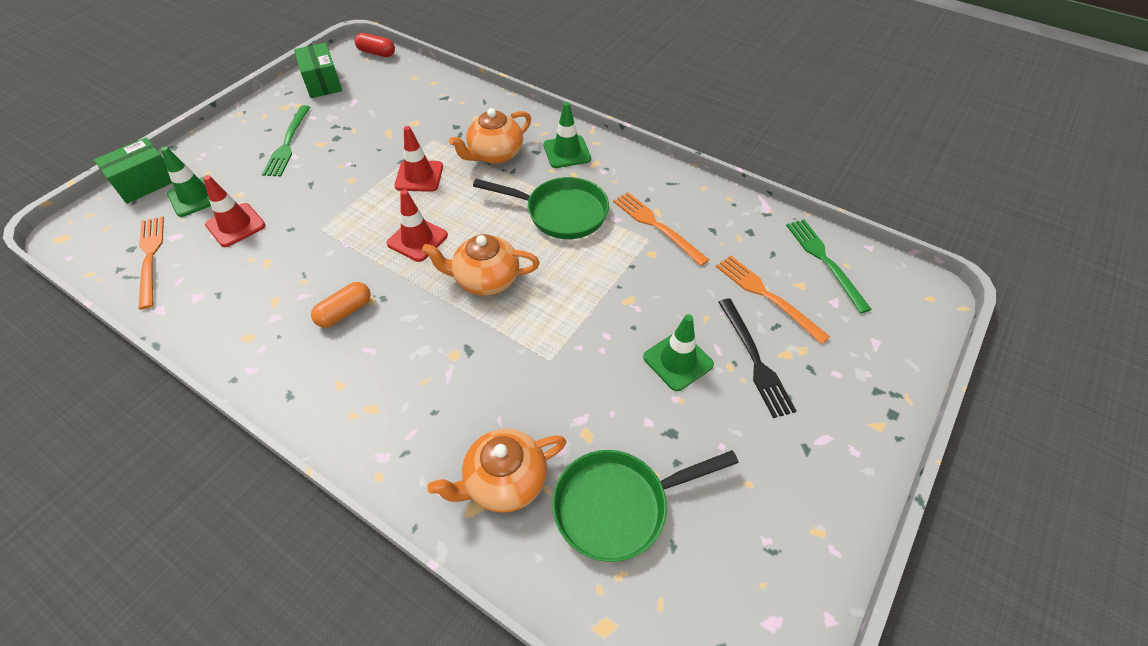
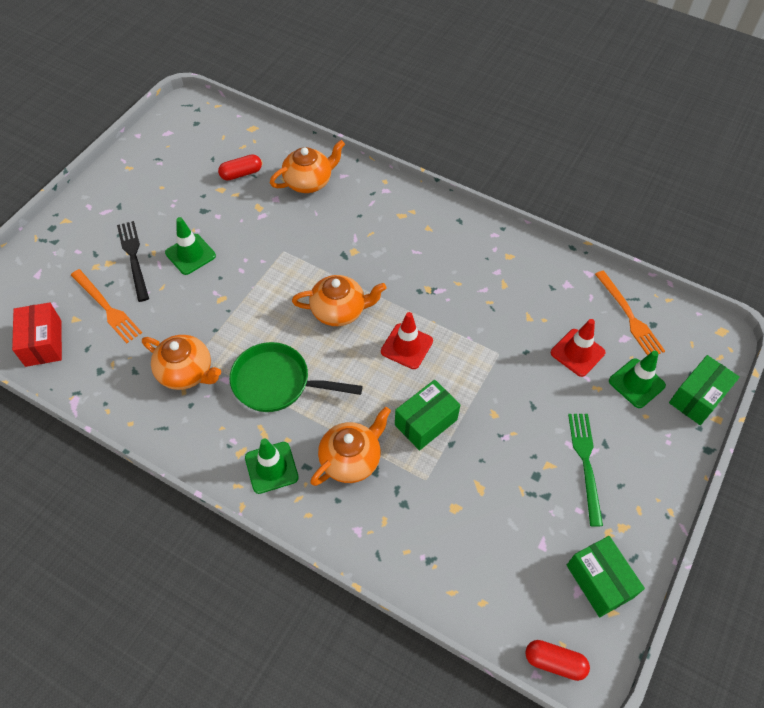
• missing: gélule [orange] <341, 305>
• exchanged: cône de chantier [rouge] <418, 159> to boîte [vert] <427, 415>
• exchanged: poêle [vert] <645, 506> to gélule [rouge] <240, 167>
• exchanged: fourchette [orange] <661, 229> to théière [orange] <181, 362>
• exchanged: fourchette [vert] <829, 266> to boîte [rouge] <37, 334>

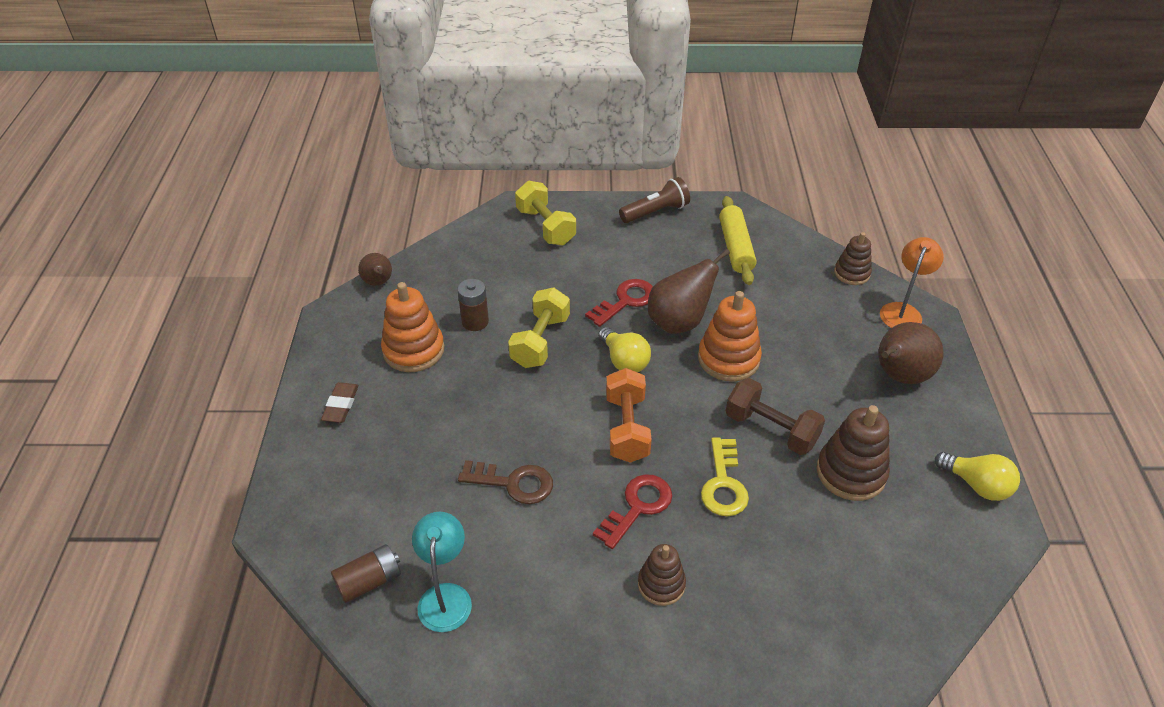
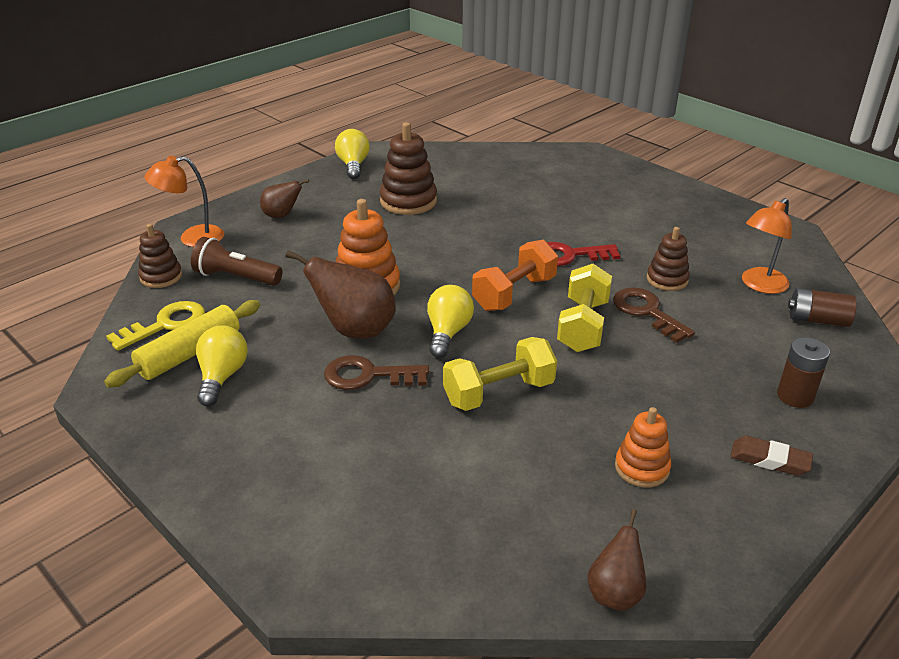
• missing: haltère [marron] <775, 416>
• appeared: ampoule [jaune] <222, 366>
• relocated: pile [marron] <473, 305> to <803, 372>
• relocated: haltère [jaune] <545, 213> to <584, 308>
• relocated: lampe de poche [marron] <654, 200> to <237, 261>
• relocated: jouet à empiler [marron] <662, 575> to <668, 259>
• relocated: clé [jaune] <725, 477> to <155, 326>
• colour: lampe [turquoise] <442, 572> to lampe [orange] <767, 246>
• colour: clé [rouge] <619, 303> to clé [marron] <376, 372>
• spun: gomme [marron] <340, 402> = <771, 456> 60 degrees clockwise
• size: jouet à empiler [orange] <412, 327> = <643, 447> x0.63
• size: poire [marron] <911, 353> = <284, 198> x0.59

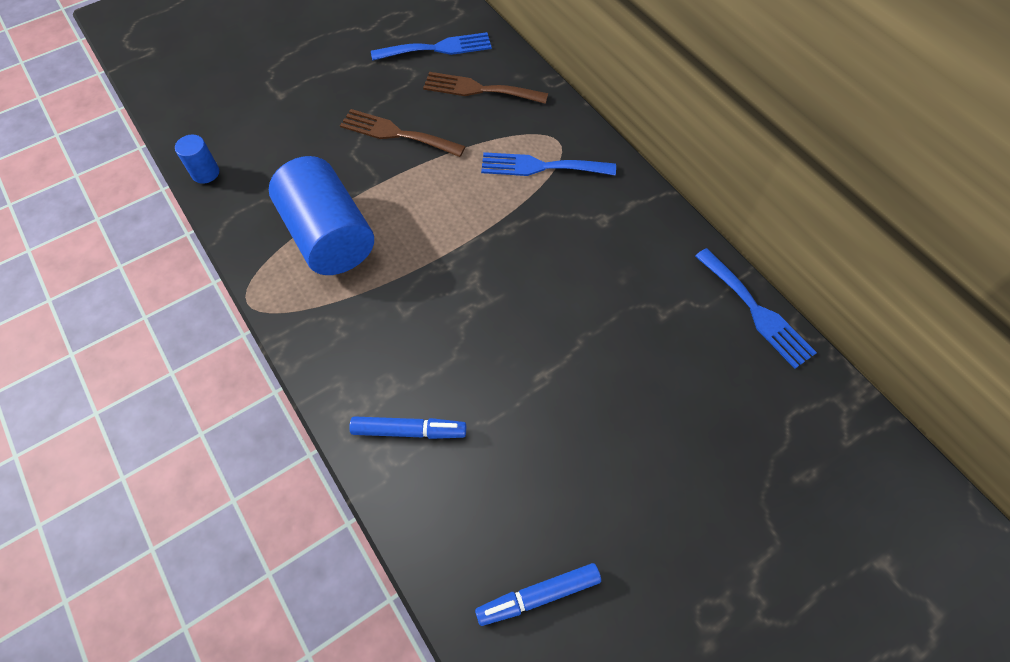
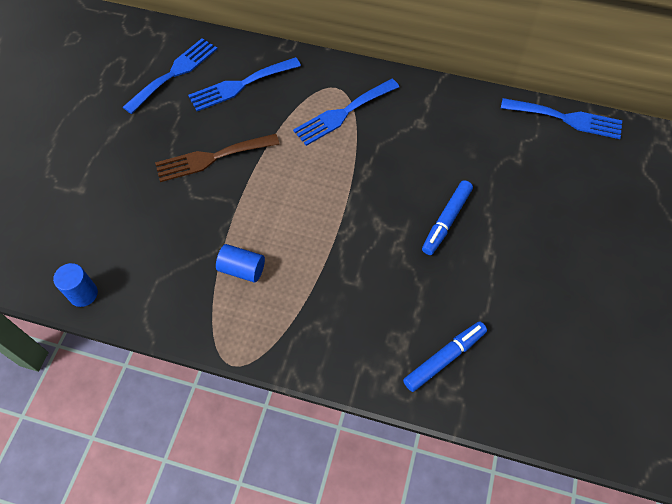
• relocated: feutre [bleu] <538, 594> to <447, 217>
• colour: fourchette [marron] <485, 88> to fourchette [bleu] <244, 84>
• size: cylindre [bleu] <321, 215> = <240, 263> x0.44

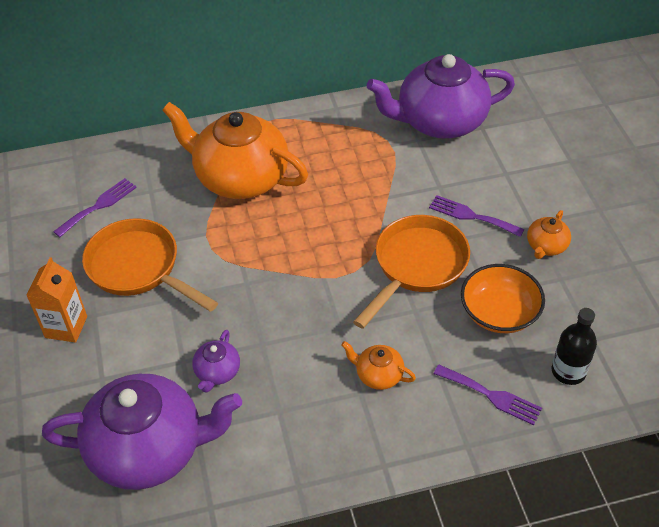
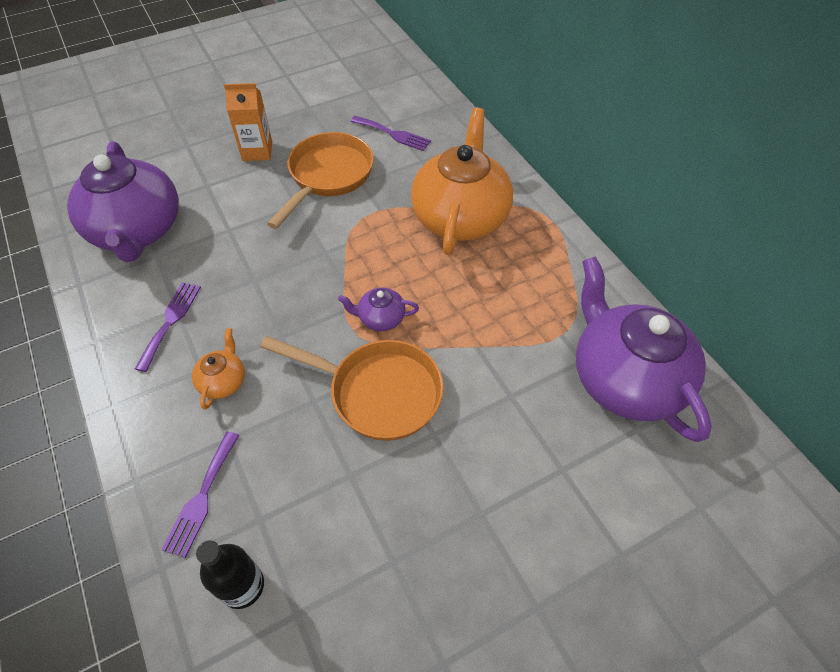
• missing: bol [orange] <503, 298>
• missing: théière [orange] <549, 234>
• relocated: théière [violet] <216, 361> to <378, 309>
• relocated: fourchette [violet] <476, 216> to <168, 327>

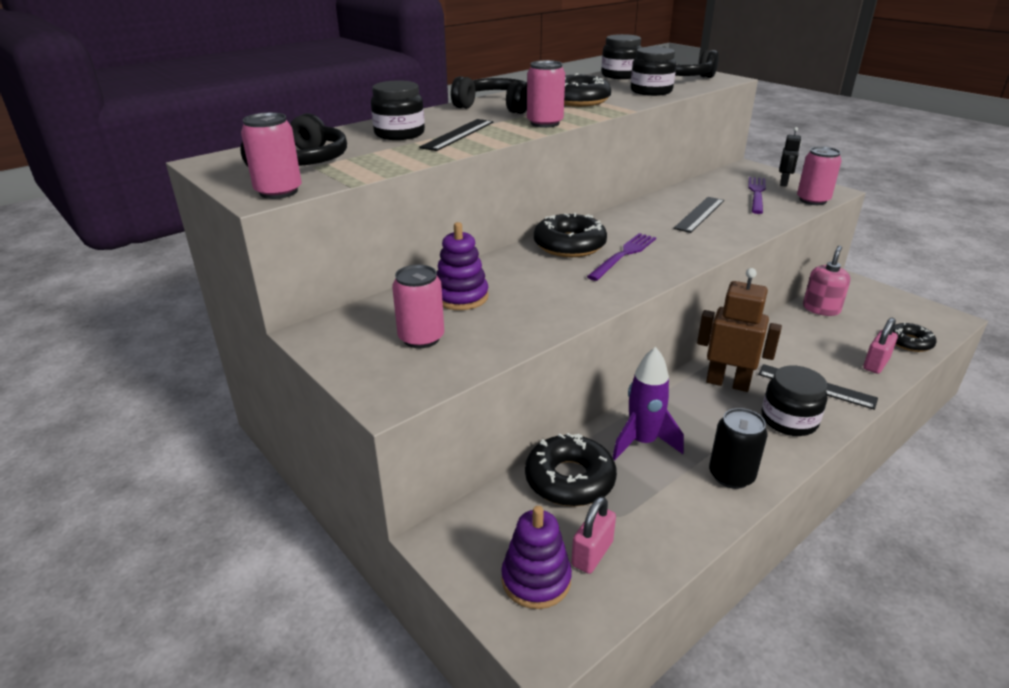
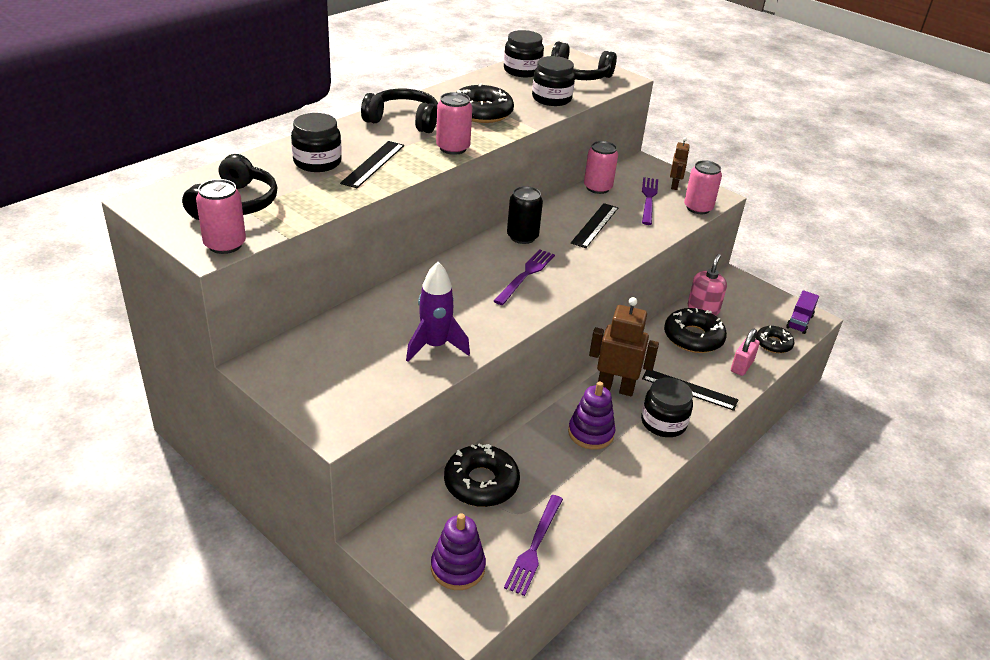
• missing: cadenas [rose] <593, 535>
• appeared: fourchette [violet] <533, 545>
• appeared: camion [violet] <802, 312>
• relocated: canette [rose] <418, 306> to <601, 167>
• relocated: jouet à empiler [violet] <463, 266> to <592, 416>
• relocated: beignet [noir] <570, 235> to <695, 330>
• relocated: fusée [violet] <648, 403> to <438, 312>
• relocated: canette [noir] <738, 448> to <525, 215>
• colour: robot [noir] <790, 157> to robot [marron] <680, 163>

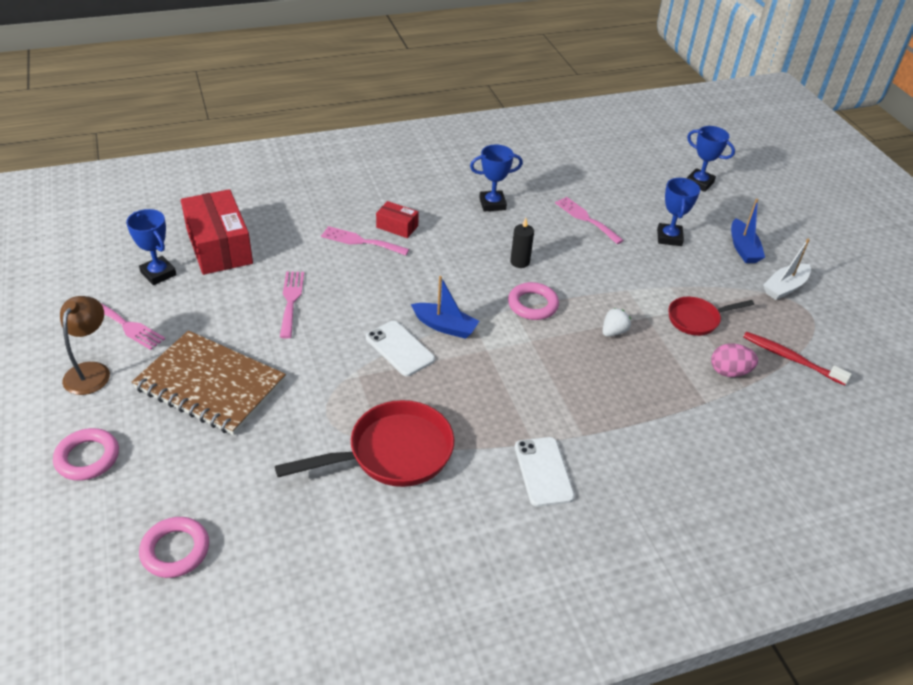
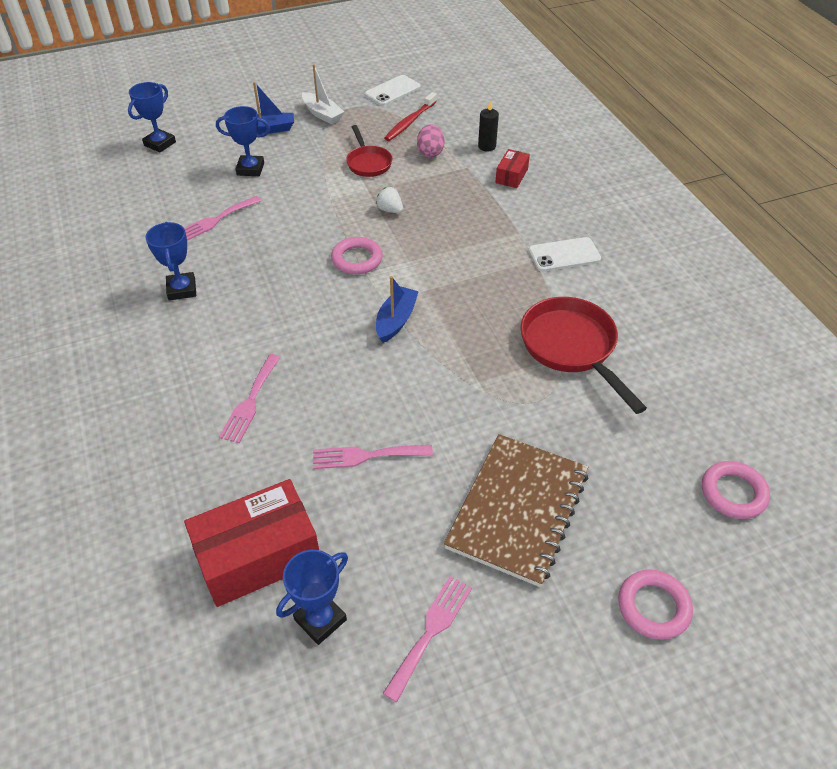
• missing: lampe [marron] <85, 345>
• relocated: téléphone [blanc] <400, 348> to <393, 90>
• relocated: boîte [rouge] <397, 219> to <512, 168>
• relocated: bougie [noir] <522, 243> to <488, 125>

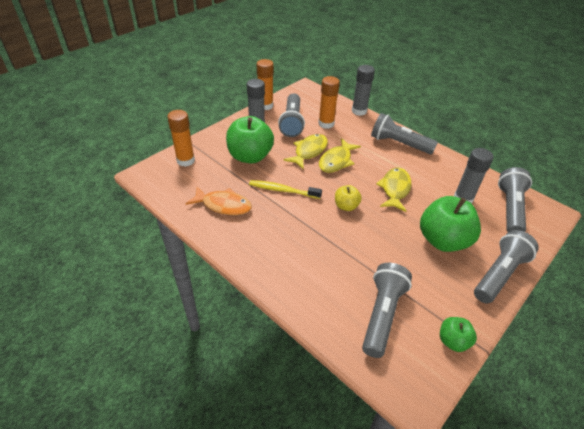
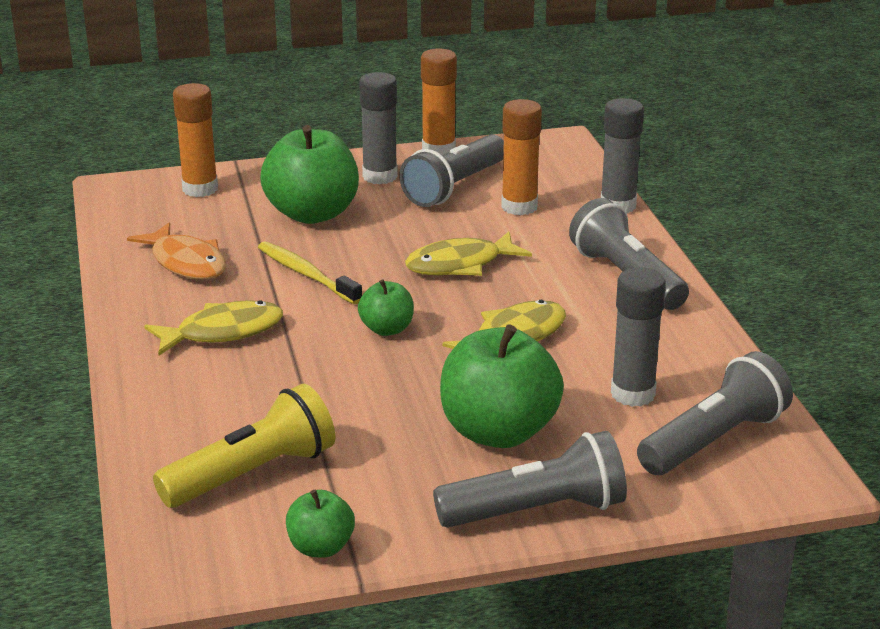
• relocated: poisson [jaune] <306, 151> to <213, 328>
• colour: pomme [jaune] <348, 198> to pomme [vert] <386, 307>
• colour: lampe de poche [gris] <387, 310> to lampe de poche [jaune] <244, 446>

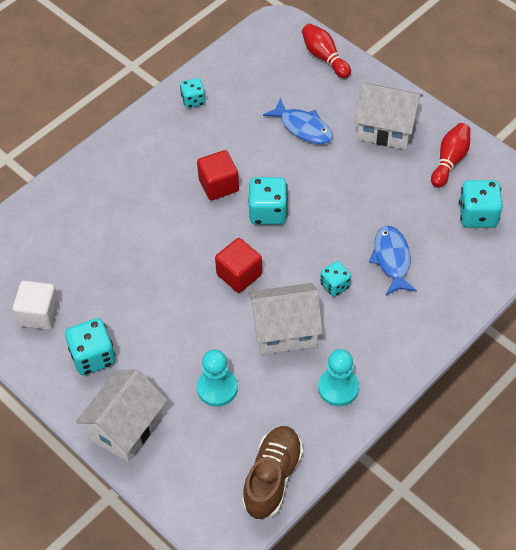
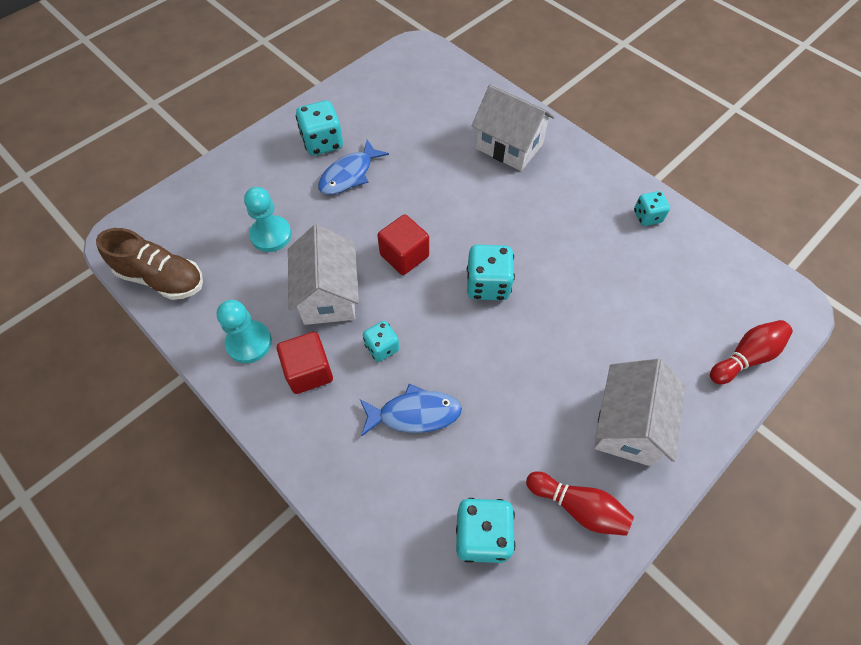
• missing: cube [blanc] <36, 305>
• relocated: maison [blanc] <121, 415> to <513, 127>
• relocated: cube [rouge] <218, 175> to <305, 363>
• relocated: poisson [bleu] <298, 121> to <353, 167>

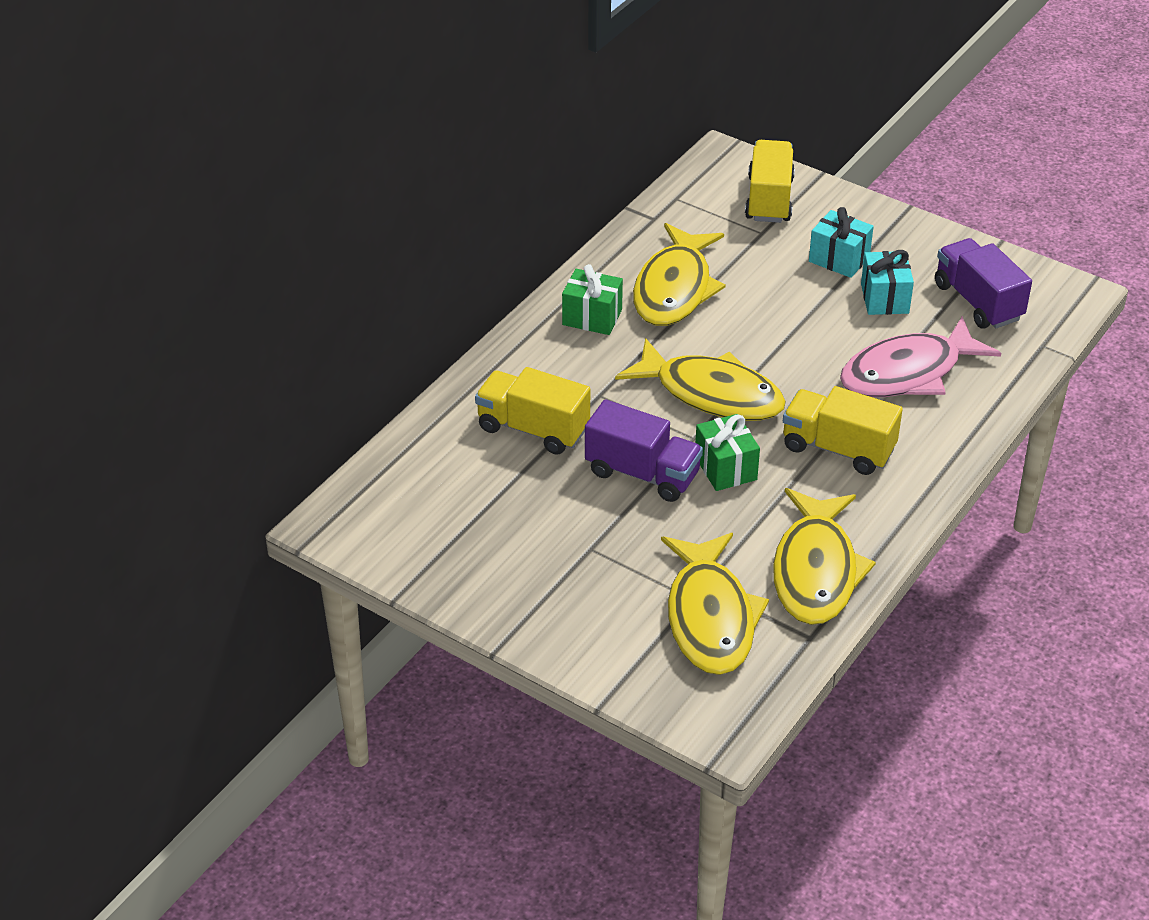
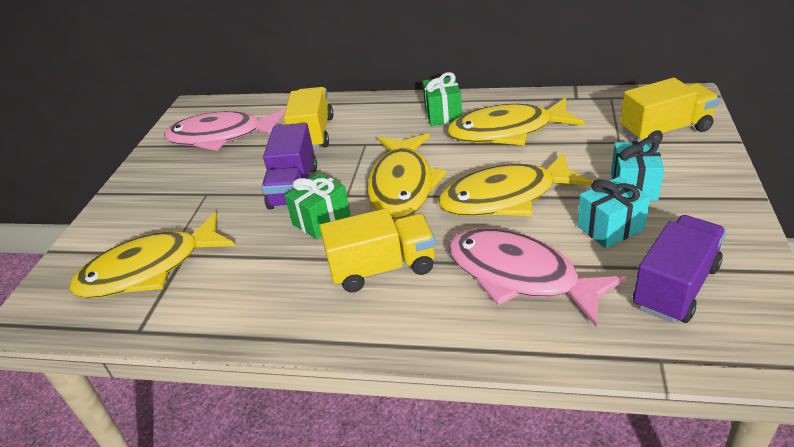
• appeared: poisson [rose] <225, 130>
• relocated: poisson [jaune] <824, 556> to <515, 184>
• spun: camion [jaune] <843, 430> = <378, 250> 75 degrees clockwise

